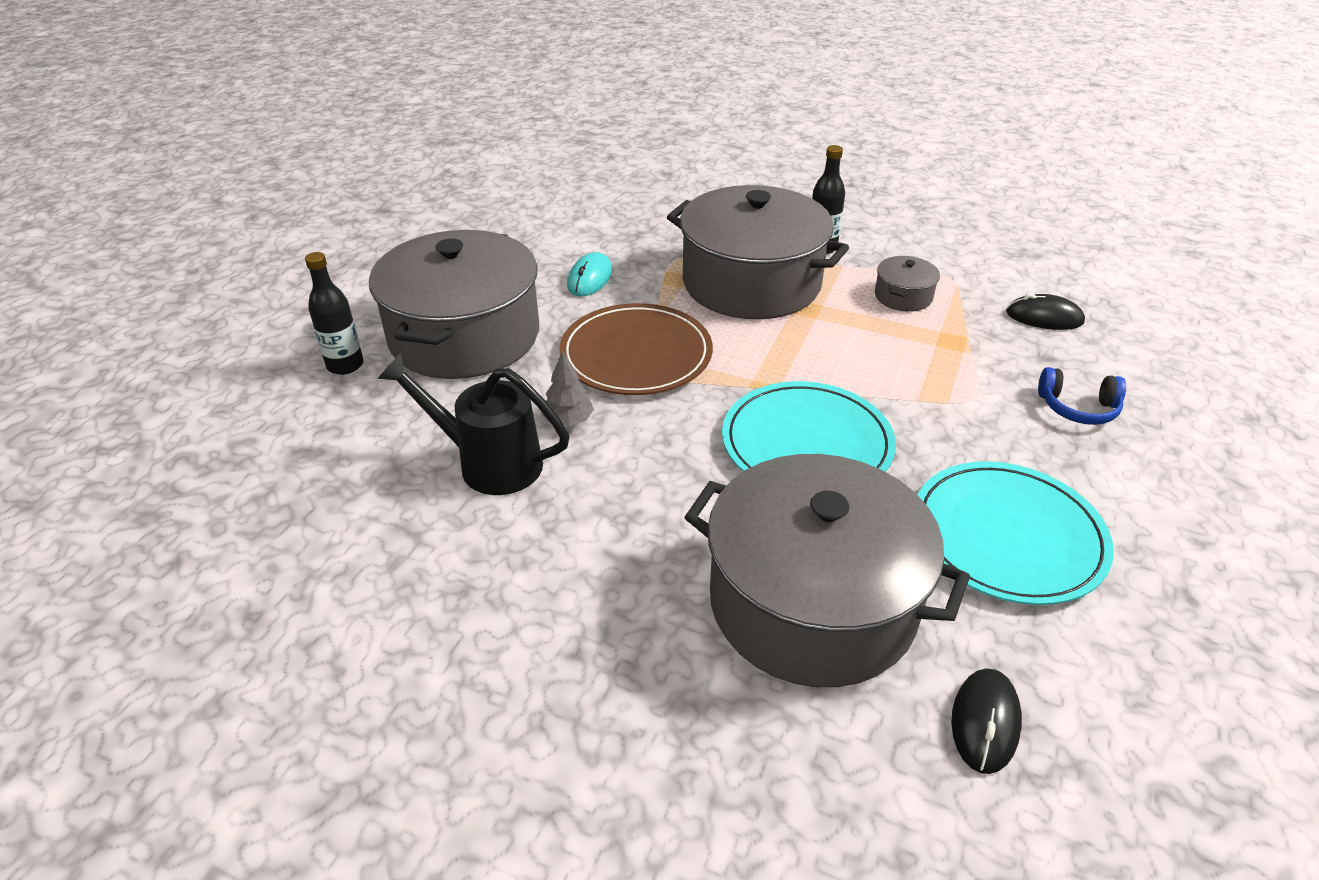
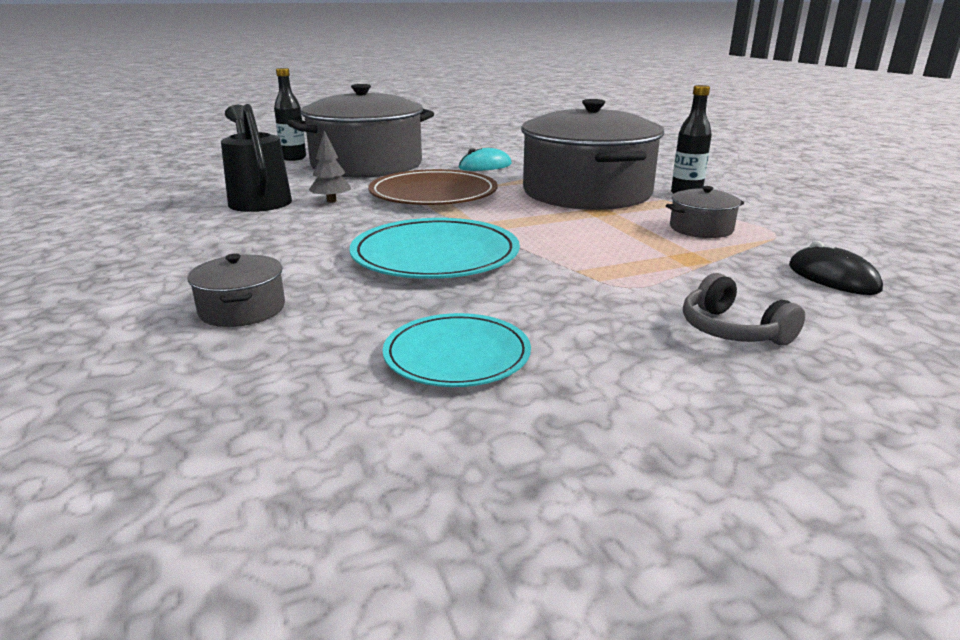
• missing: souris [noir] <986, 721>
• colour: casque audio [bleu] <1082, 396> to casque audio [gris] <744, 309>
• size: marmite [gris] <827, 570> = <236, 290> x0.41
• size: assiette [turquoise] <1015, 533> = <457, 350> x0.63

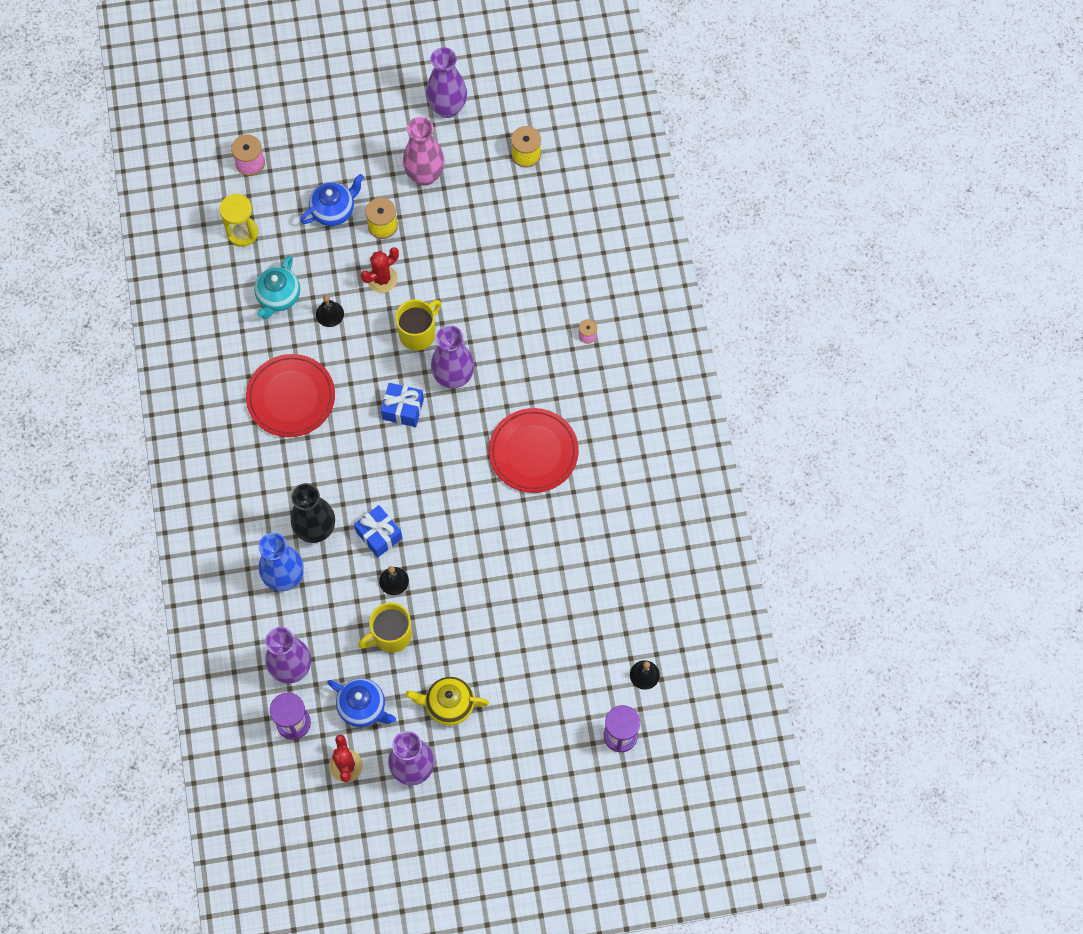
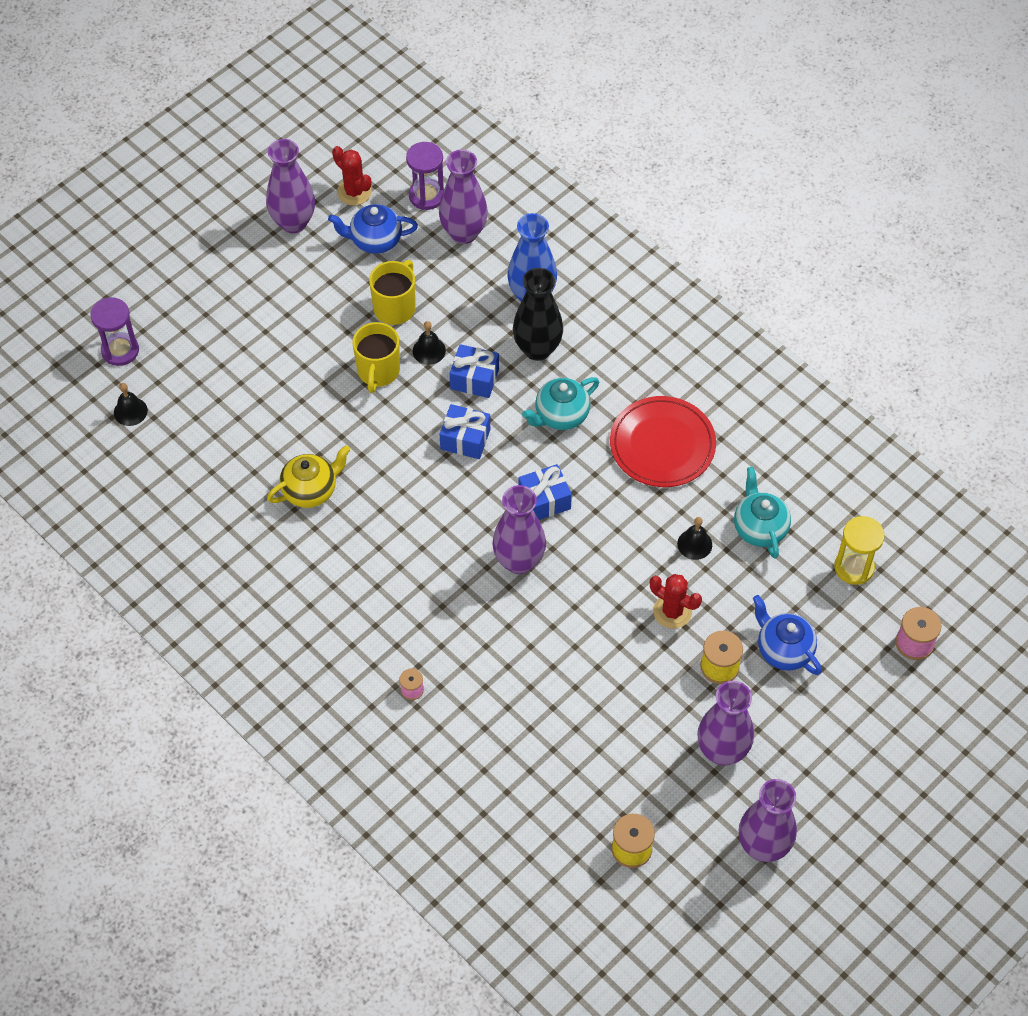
• missing: assiette [rouge] <534, 450>
• appeared: cadeau [bleu] <465, 431>
• appeared: théière [turquoise] <560, 403>
• relocated: tasse [jaune] <418, 325> to <376, 357>
• relocated: théière [jaune] <447, 701> to <308, 476>
• colour: vase [rose] <424, 151> to vase [violet] <725, 723>
• spun: théière [bleu] <332, 200> = <787, 635> 120 degrees clockwise
• spun: cactus [rouge] <380, 270> = <676, 601> 75 degrees counterclockwise

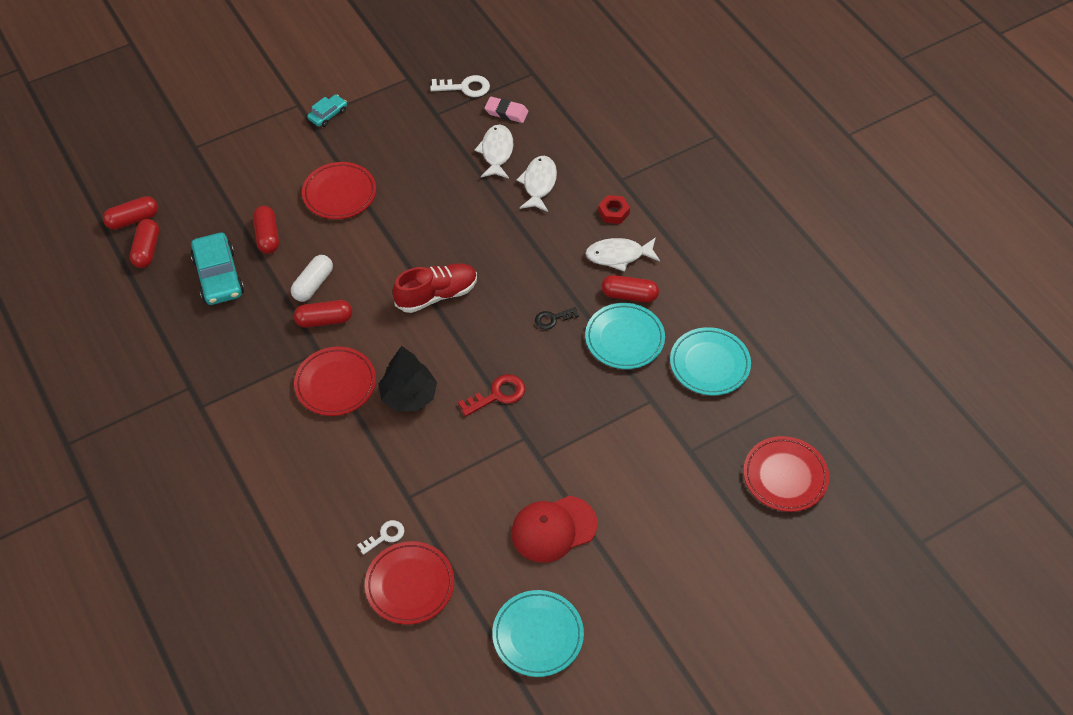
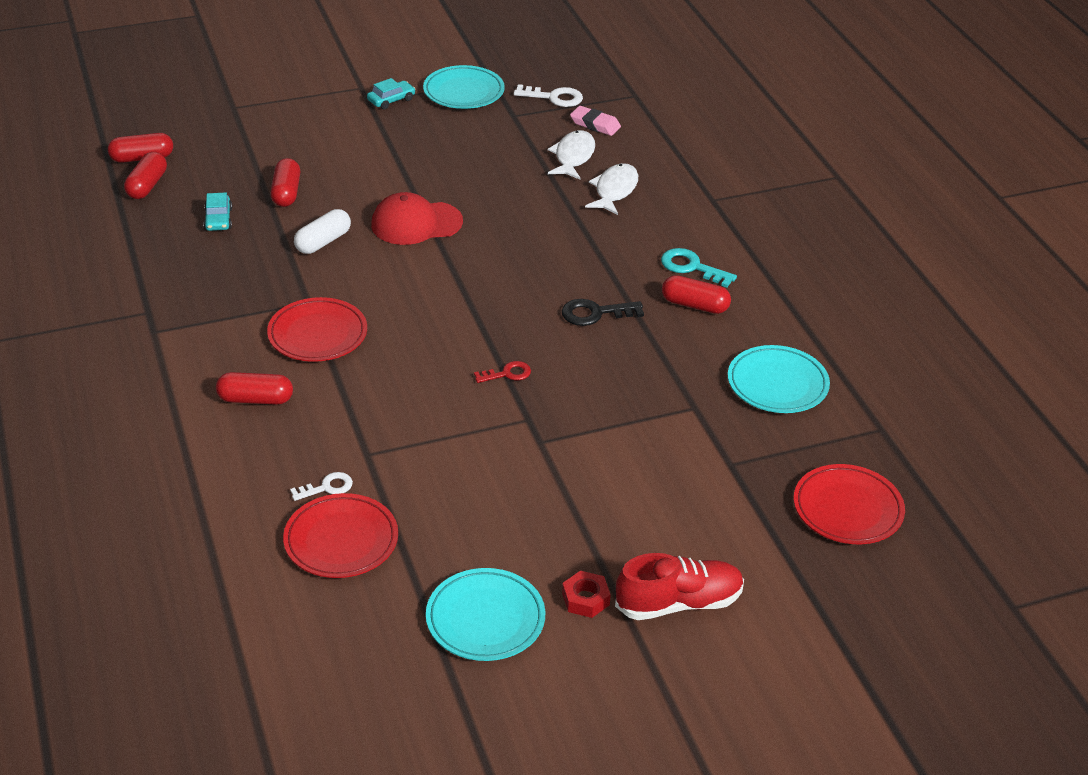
• missing: assiette [rouge] <339, 190>
• missing: arbre [noir] <408, 379>
• relocated: gélule [rouge] <323, 313> to <254, 388>
• relocated: chaussure [rouge] <435, 288> to <679, 586>
• relocated: casquette [rouge] <554, 529> to <417, 218>
• relocated: assiette [turquoise] <625, 336> to <464, 87>
• relocated: écrou [rouge] <614, 209> to <586, 594>
• exchanged: poisson [blanc] <622, 254> to clé [turquoise] <699, 268>
• size: voiture [turquoise] <217, 269> = <217, 211> x0.54
• size: clé [rouge] <491, 395> = <502, 372> x0.67
• size: clé [noir] <557, 318> = <603, 312> x1.50

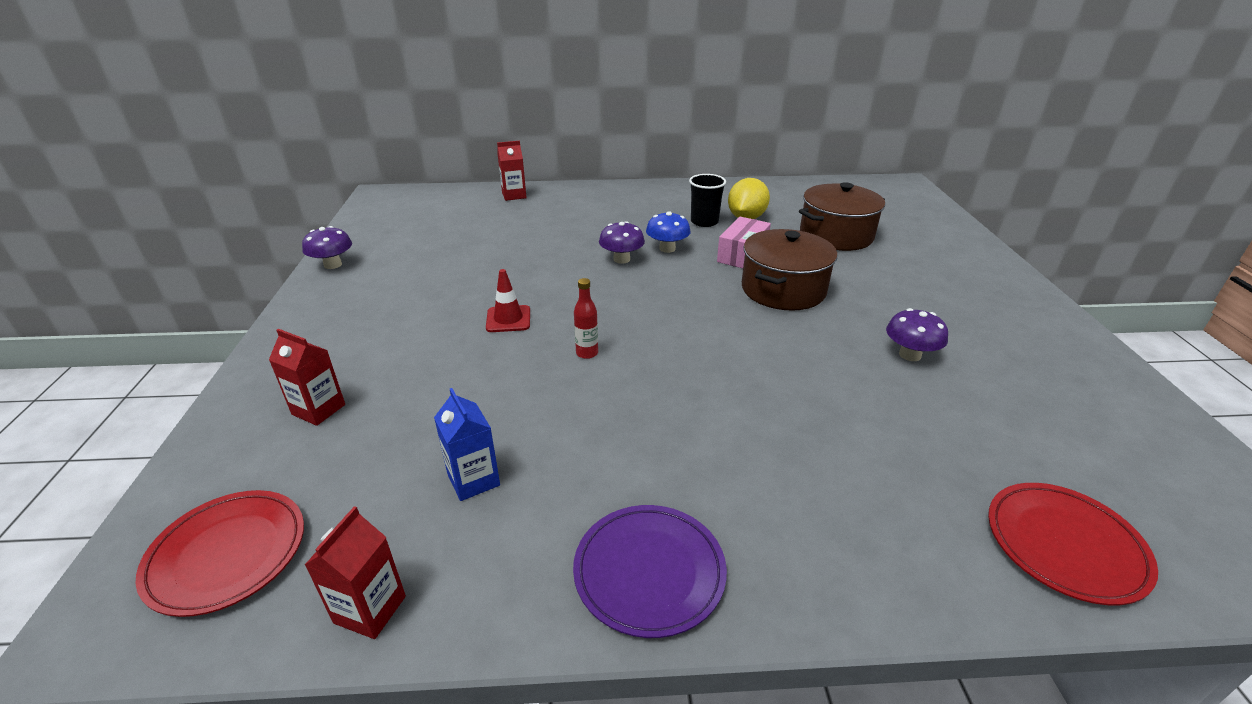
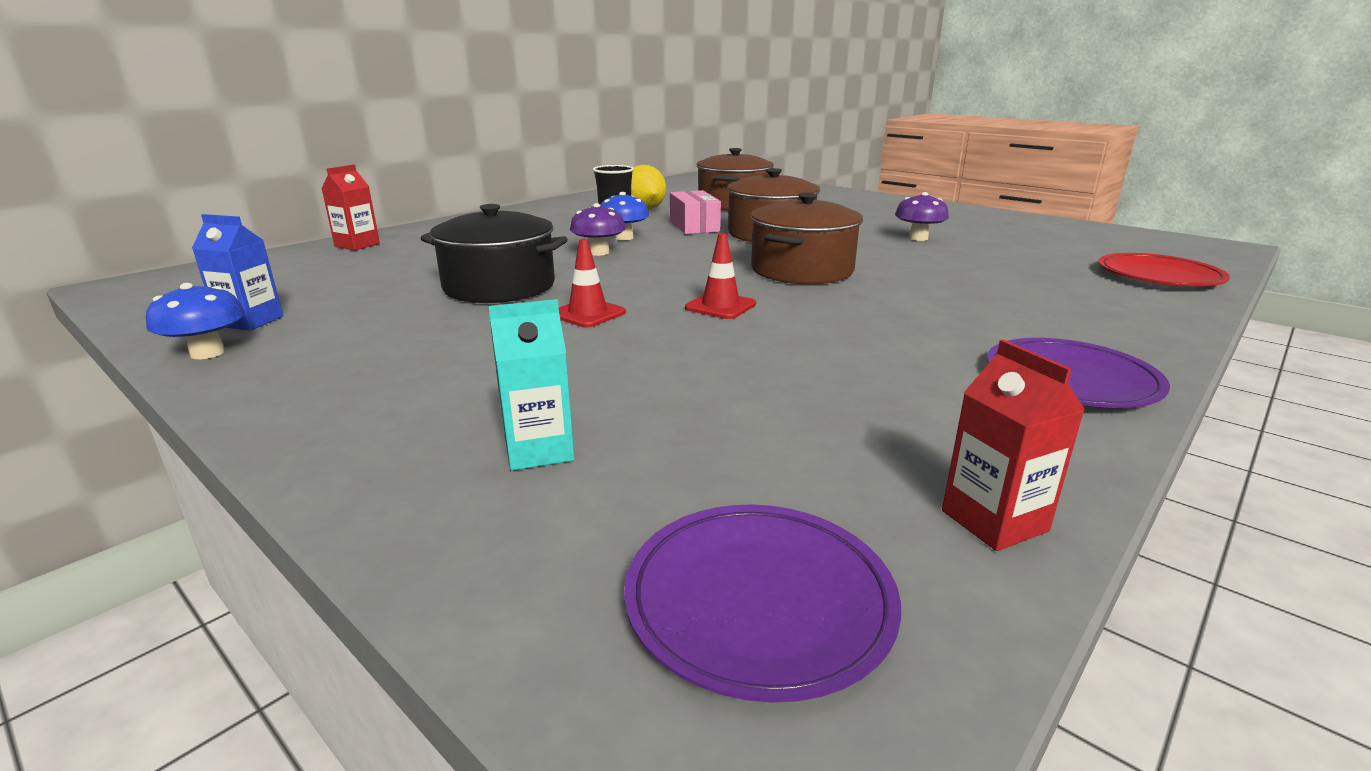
• appeared: marmite [noir] <494, 253>
• appeared: marmite [marron] <806, 238>
• relocated: brique de lait [bleu] <467, 444> to <237, 272>
• exchanged: bouteille [rouge] <586, 318> to cône de chantier [rouge] <720, 276>
• colour: assiette [rouge] <219, 553> to assiette [violet] <762, 603>
• colour: brique de lait [rouge] <307, 377> to brique de lait [turquoise] <531, 385>
• colour: champignon [violet] <327, 247> to champignon [bleu] <195, 321>

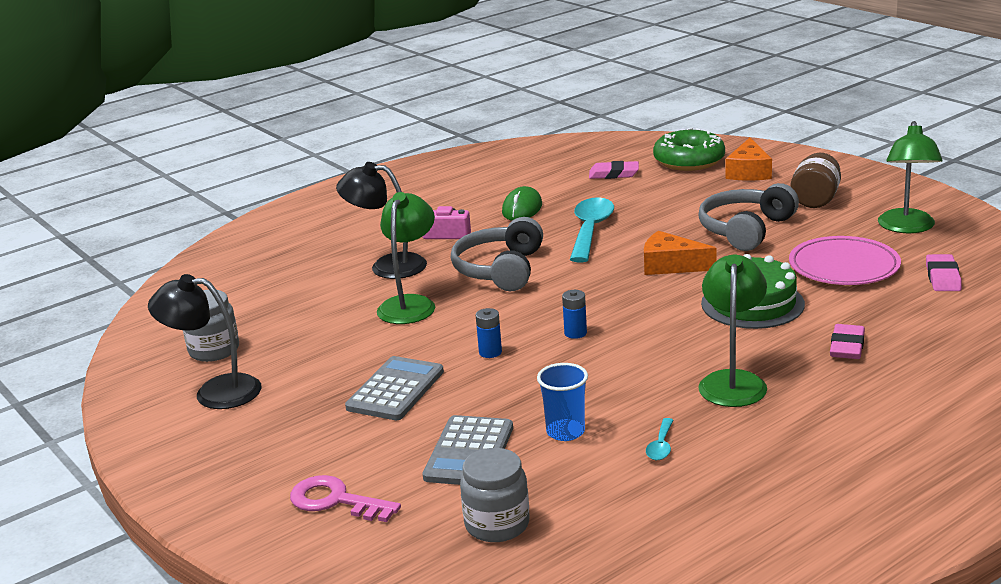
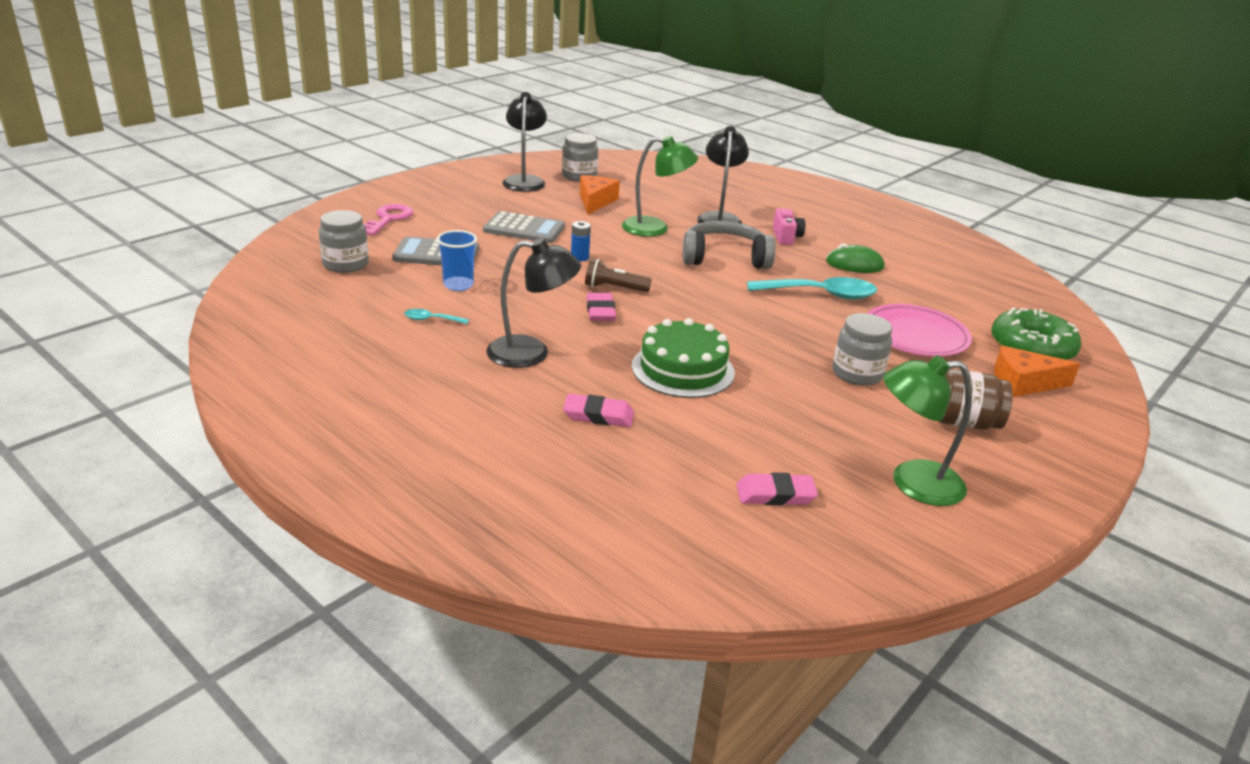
• relocated: gomme [rose] <614, 170> to <601, 307>
• relocated: fromage [orange] <680, 253> to <600, 195>
• relocated: assiette [rose] <845, 260> to <919, 330>
• exchanged: pile [bleu] <574, 314> to lampe de poche [marron] <618, 275>
• exchanged: casque audio [gris] <748, 217> to bocal [gris] <862, 349>
• colour: lampe [vert] <732, 330> to lampe [noir] <534, 303>

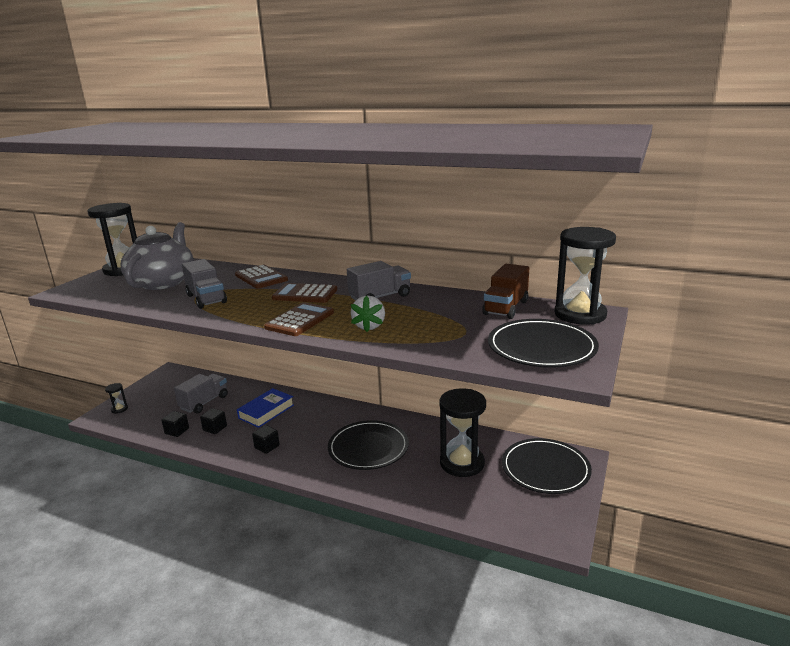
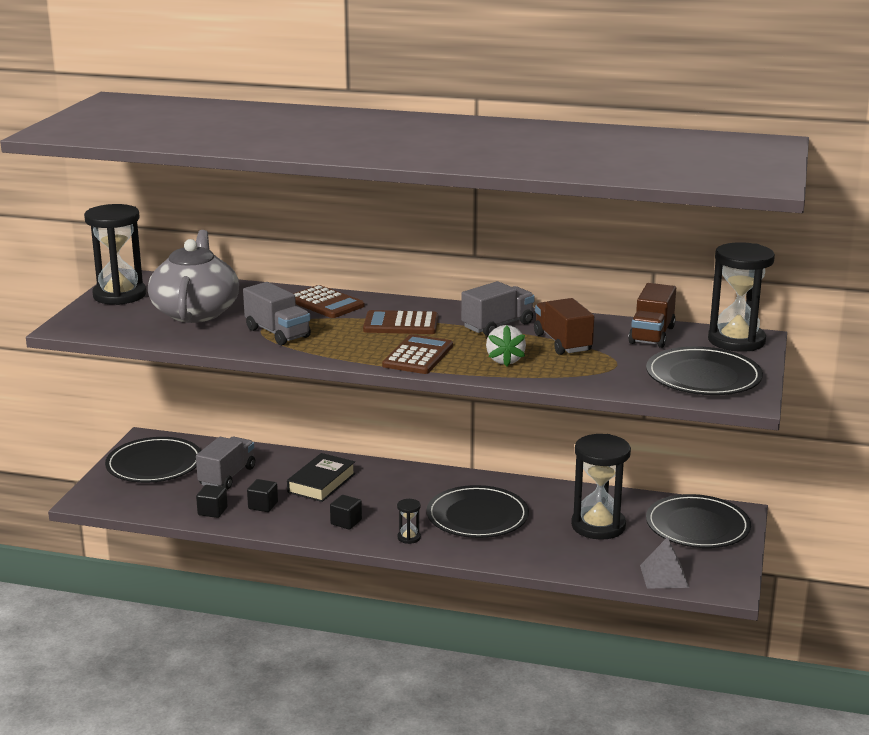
• appeared: assiette [noir] <153, 460>
• appeared: camion [marron] <564, 326>
• appeared: pyramide [gris] <664, 563>
• relocated: sablier [noir] <116, 398> to <409, 521>
• colour: livre [bleu] <265, 408> to livre [noir] <321, 477>

